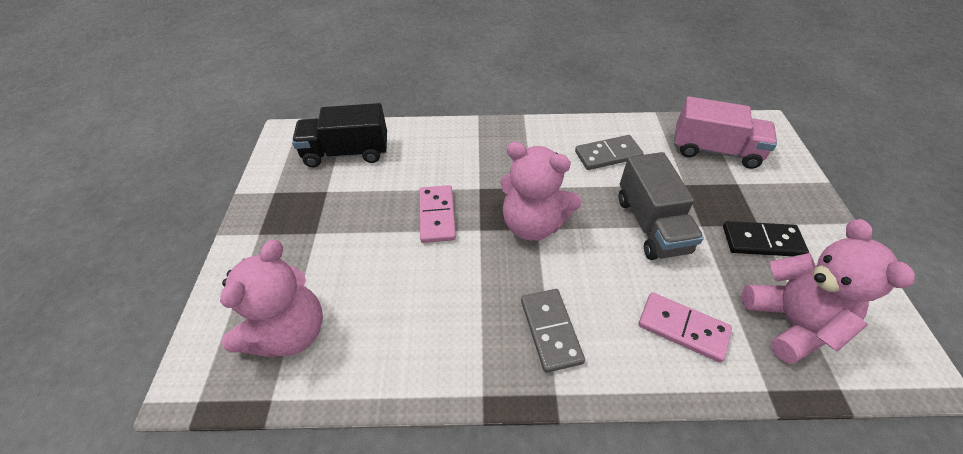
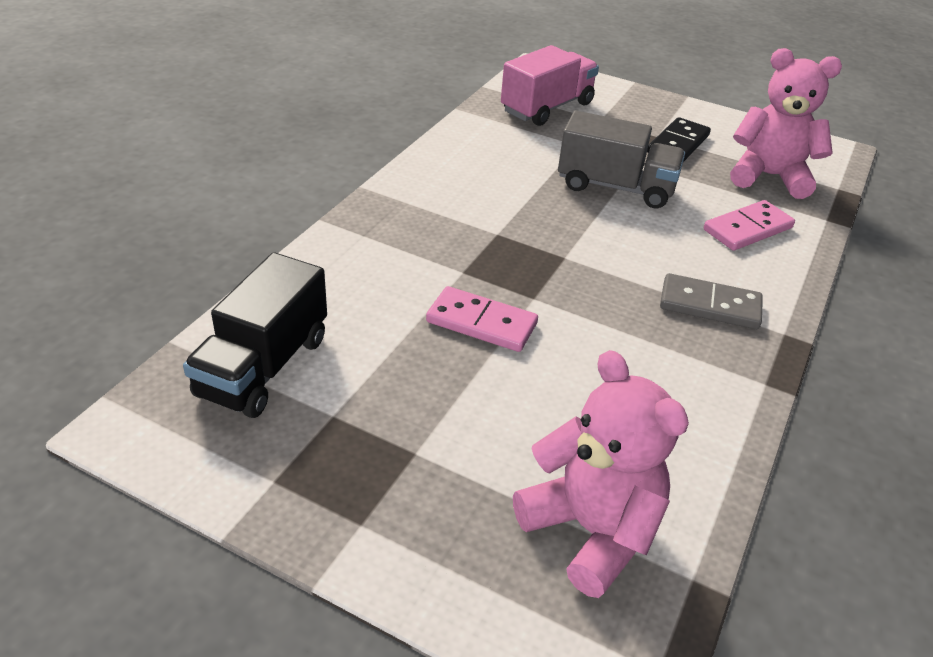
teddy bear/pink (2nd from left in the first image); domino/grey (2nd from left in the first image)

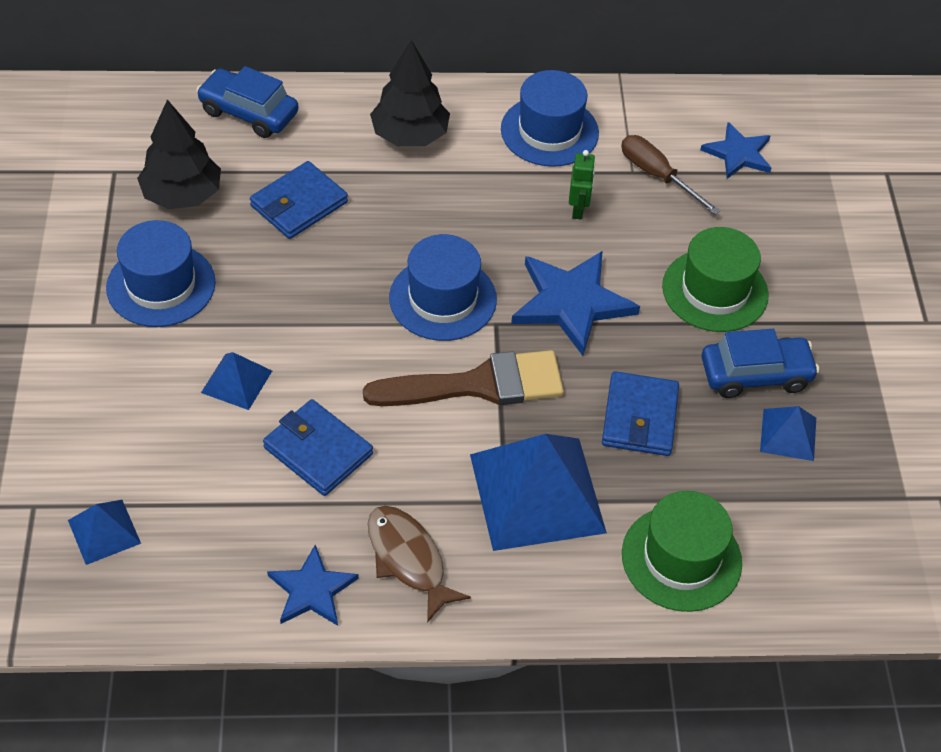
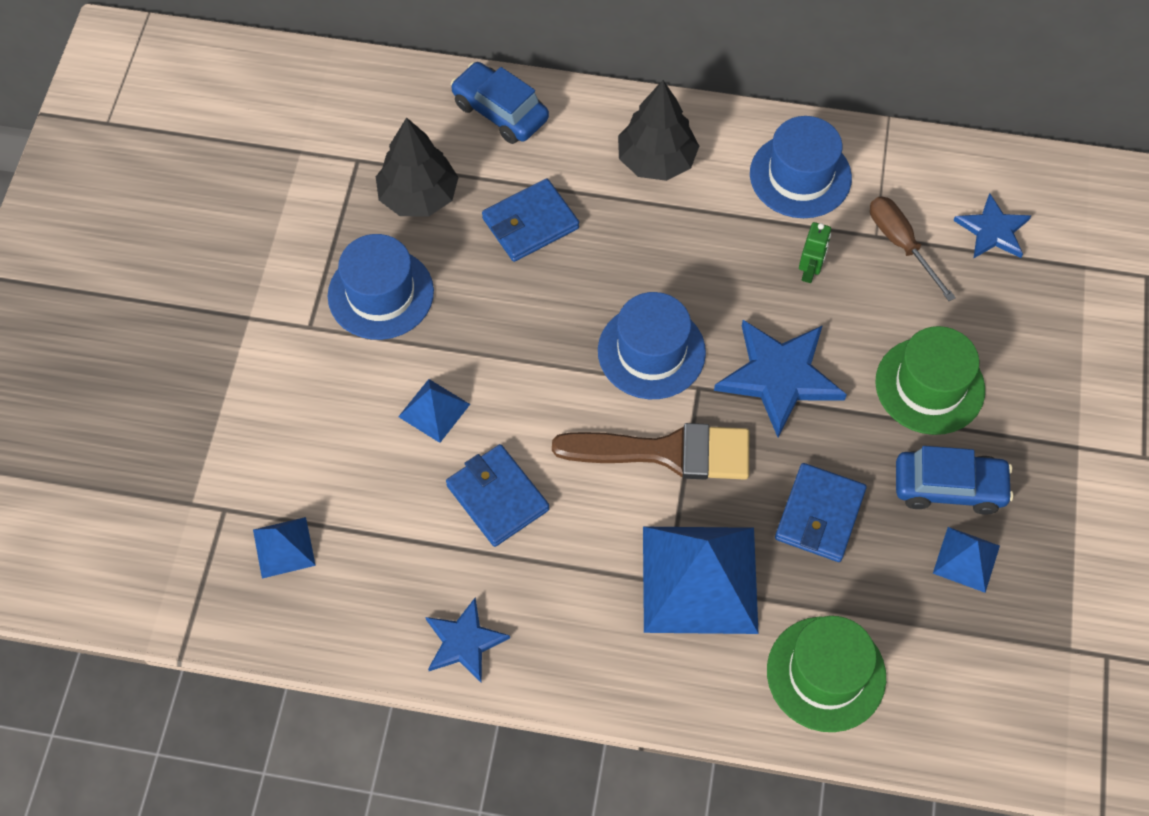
fish/brown

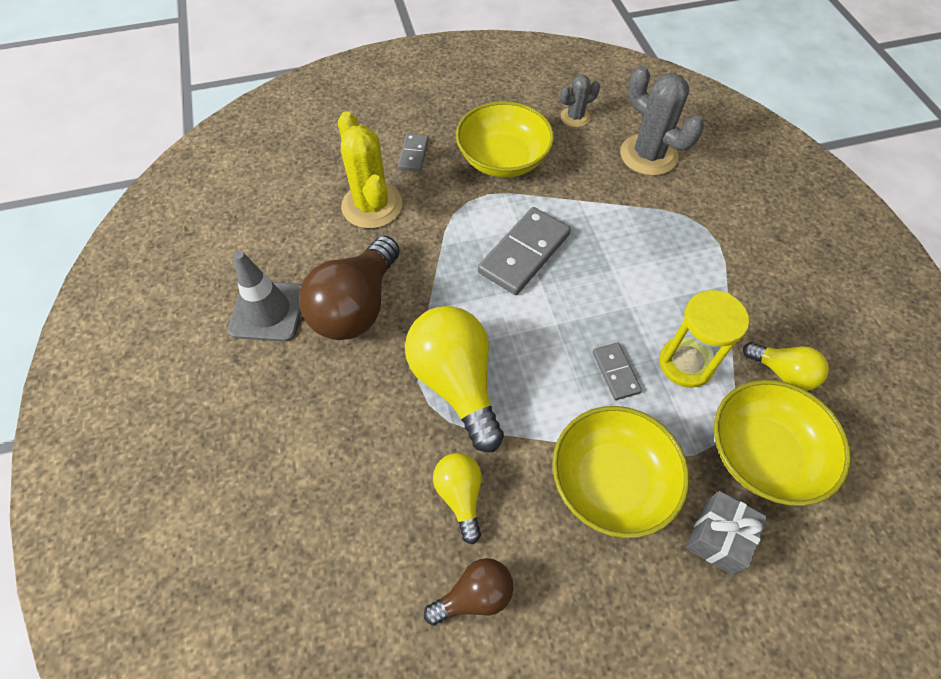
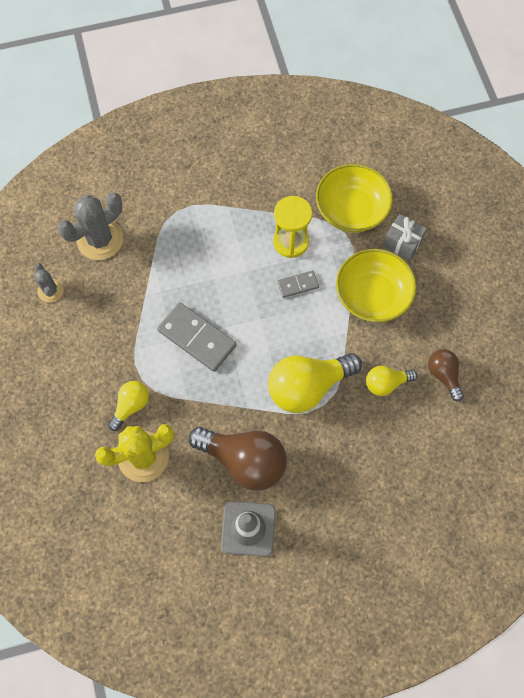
domino/grey (1st from left in the first image); bowl/yellow (1st from left in the first image); light bulb/yellow (1st from left)

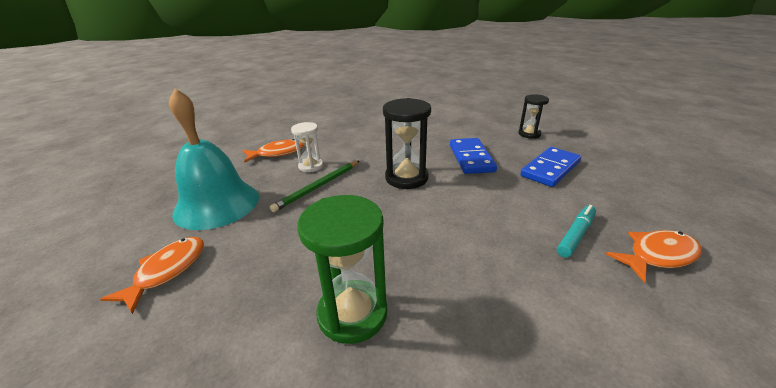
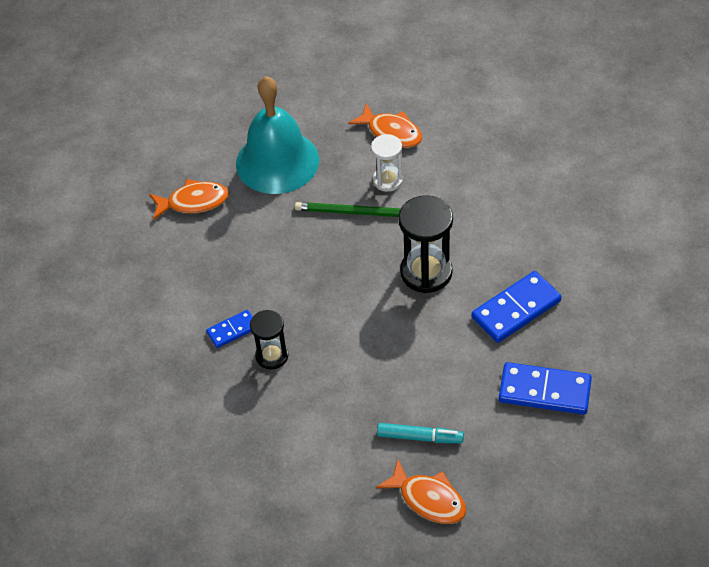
domino/blue (1st from left); hourglass/black (1st from left)

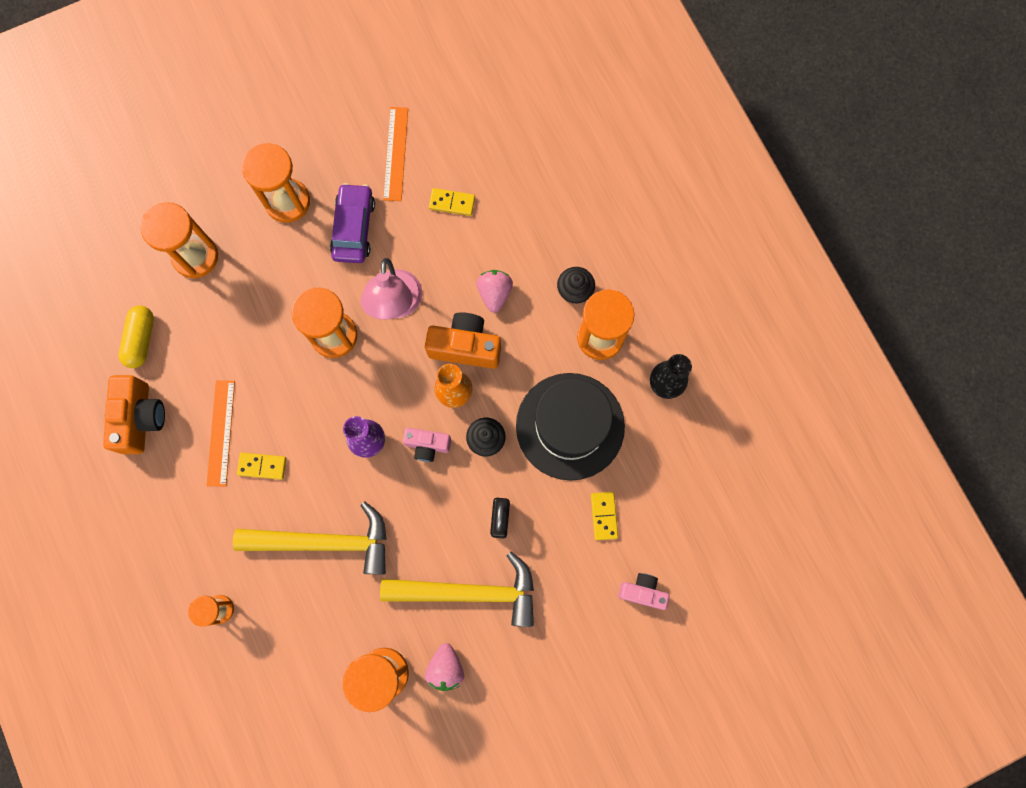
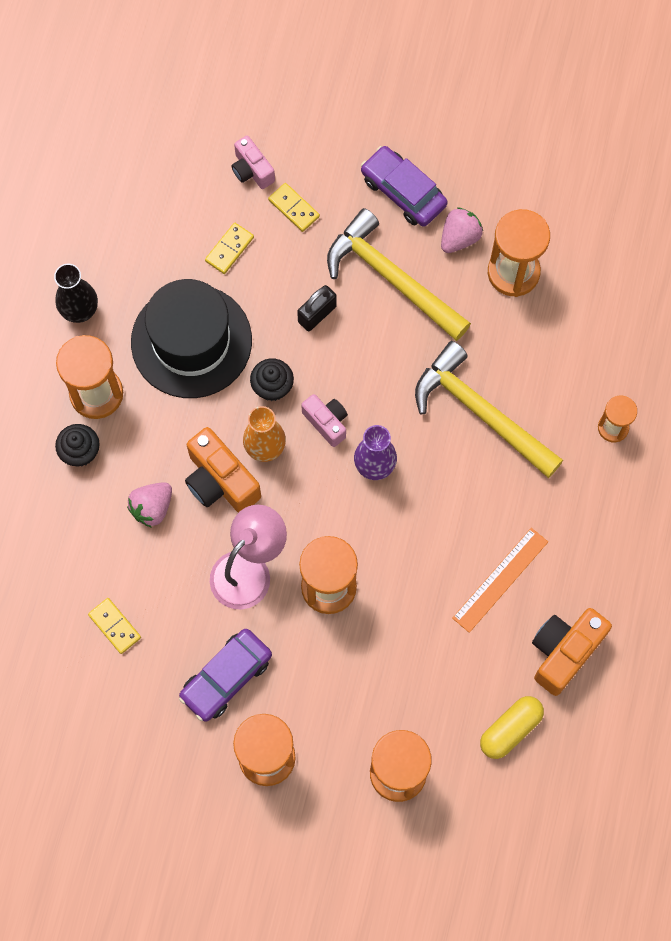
domino/yellow (3rd from left); ruler/orange (2nd from left in the first image); car/purple (2nd from left)

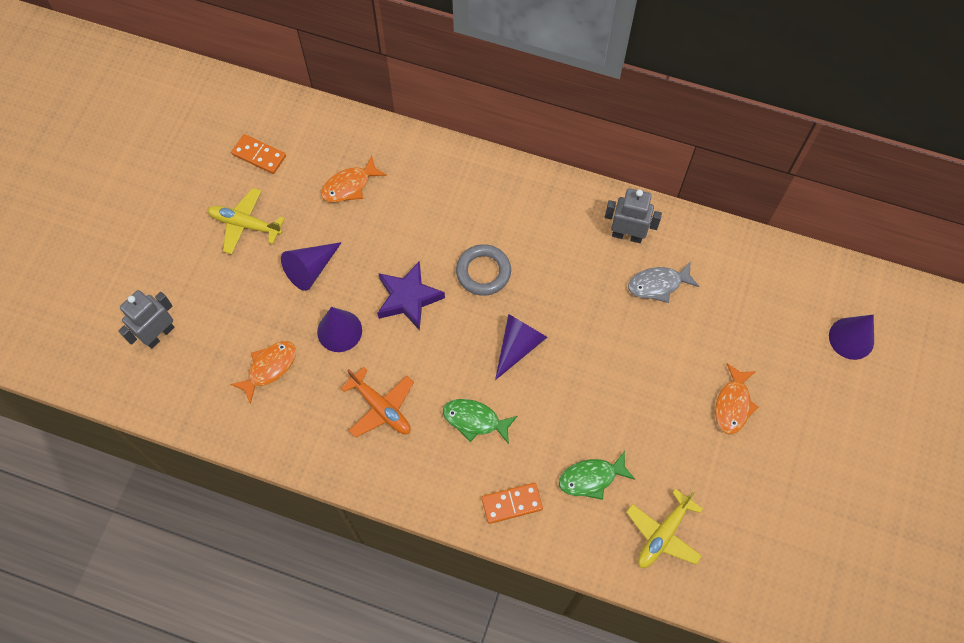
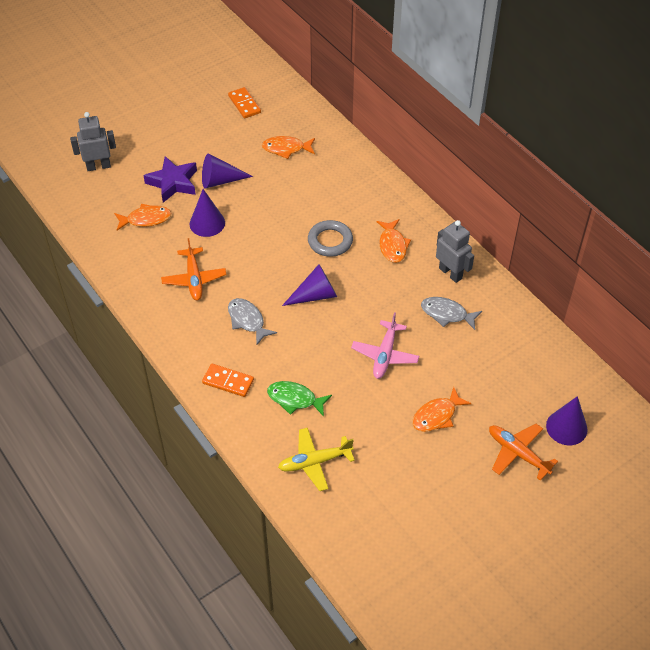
plane/yellow (1st from left in the first image); star/purple; fish/grey (1st from left); plane/pink; fish/orange (3rd from left); plane/orange (2nd from left)

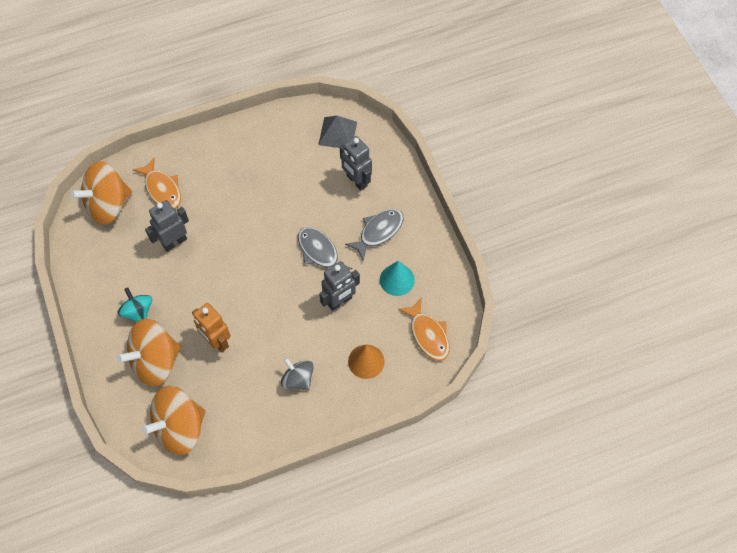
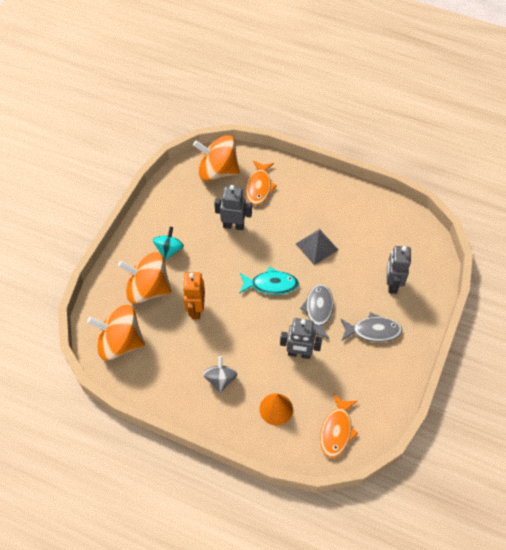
pyramid/grey; cone/turquoise; fish/turquoise

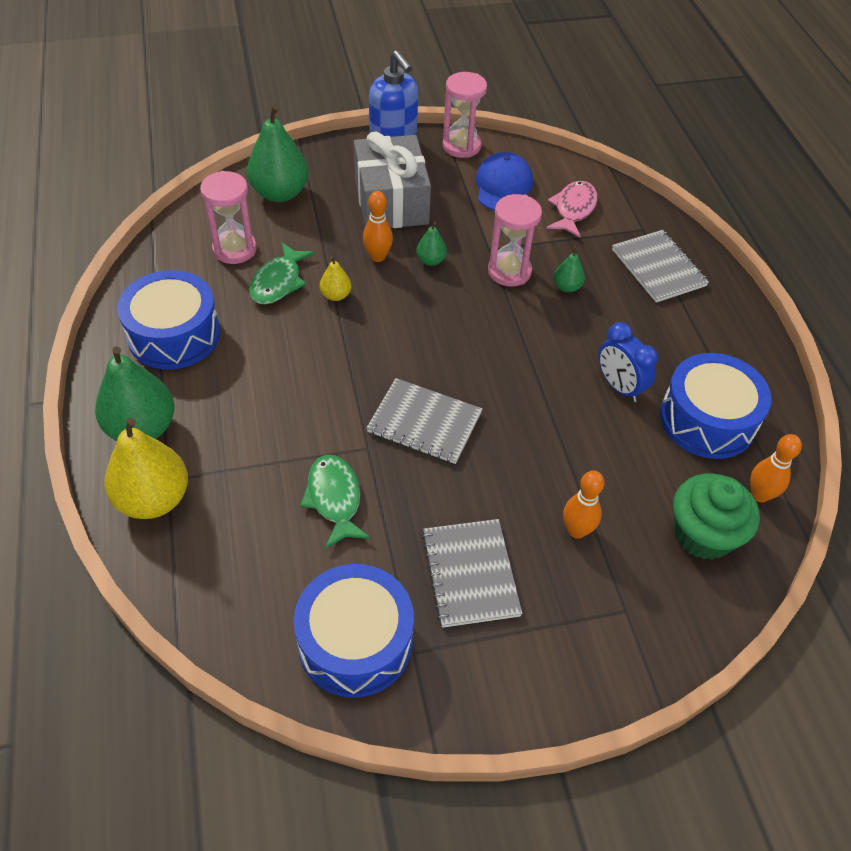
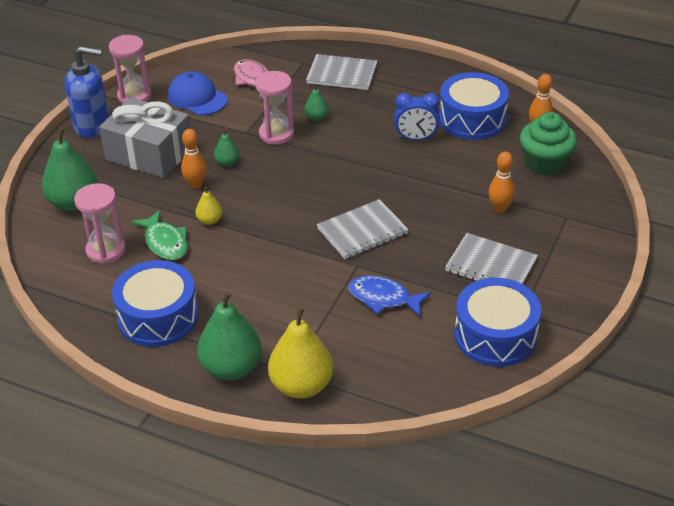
fish/blue

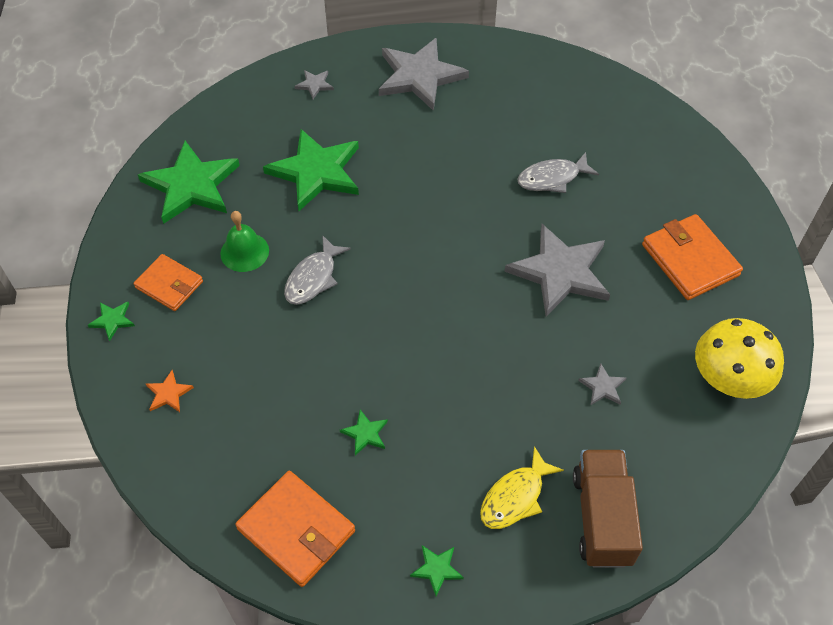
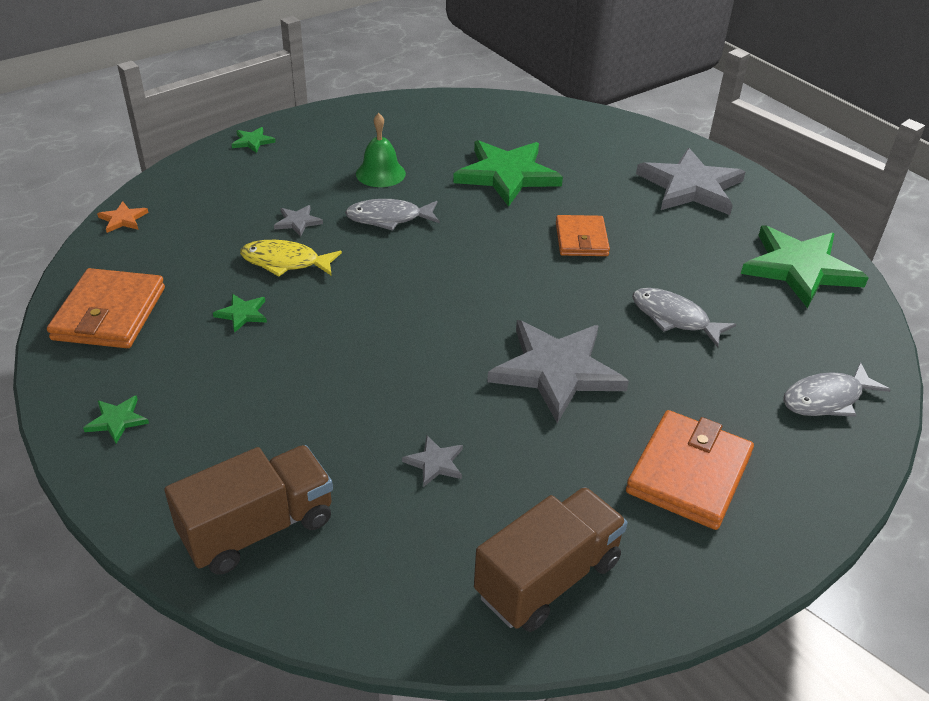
wallet/orange (2nd from left); star/green (5th from left); star/orange; star/grey (1st from left); fish/yellow; truck/brown (2nd from left); fish/grey (3rd from left)

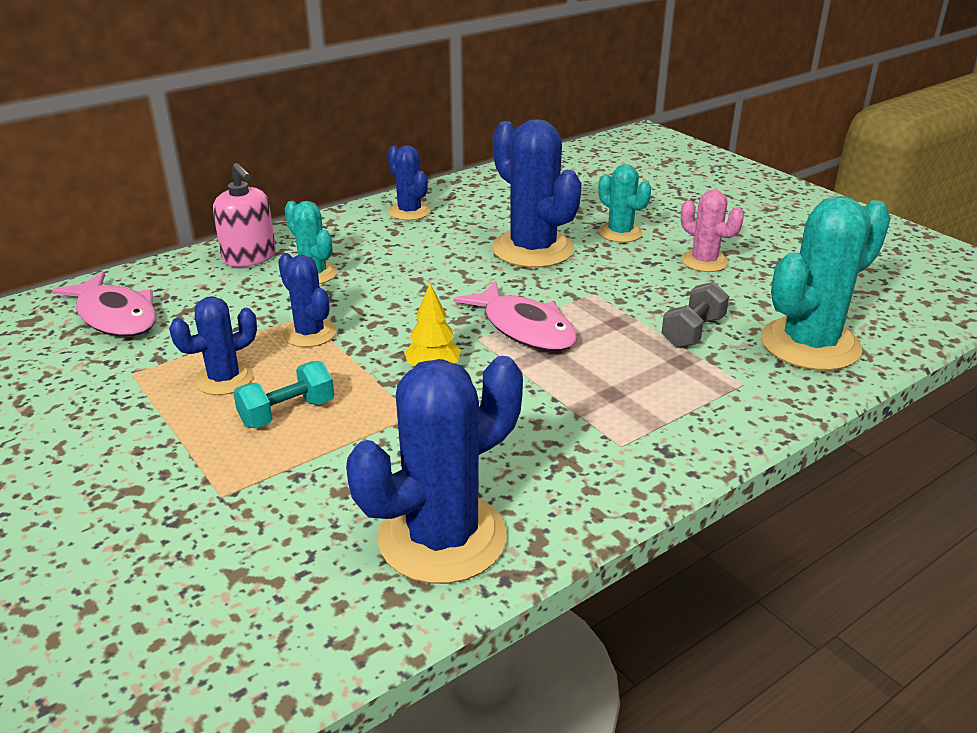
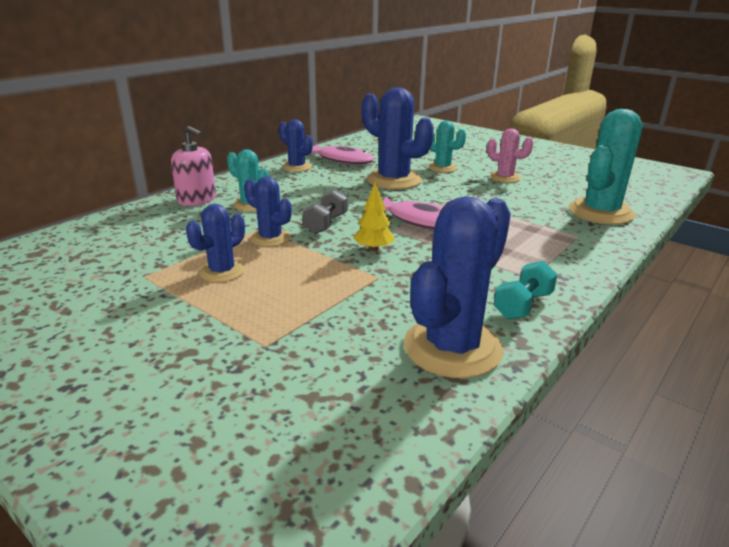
fish/pink (1st from left); dumbbell/turquoise; dumbbell/grey

